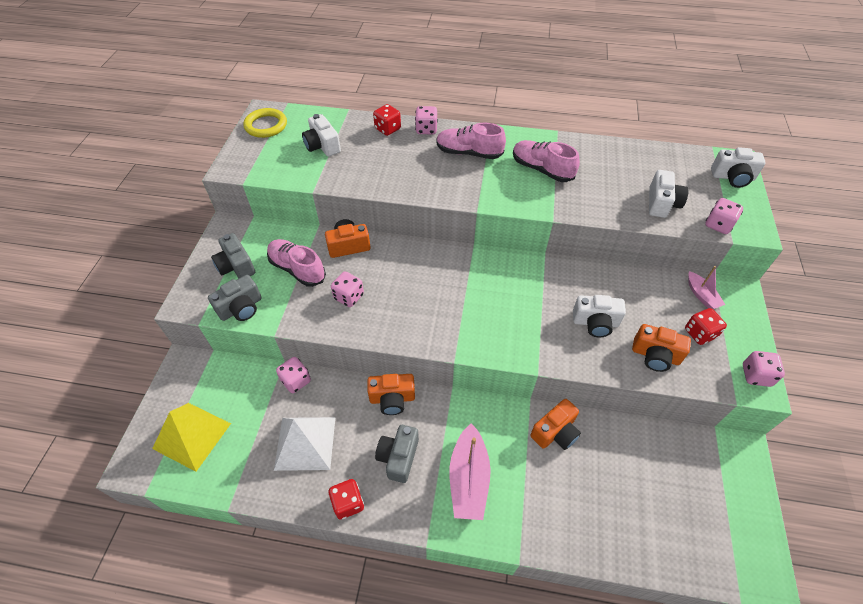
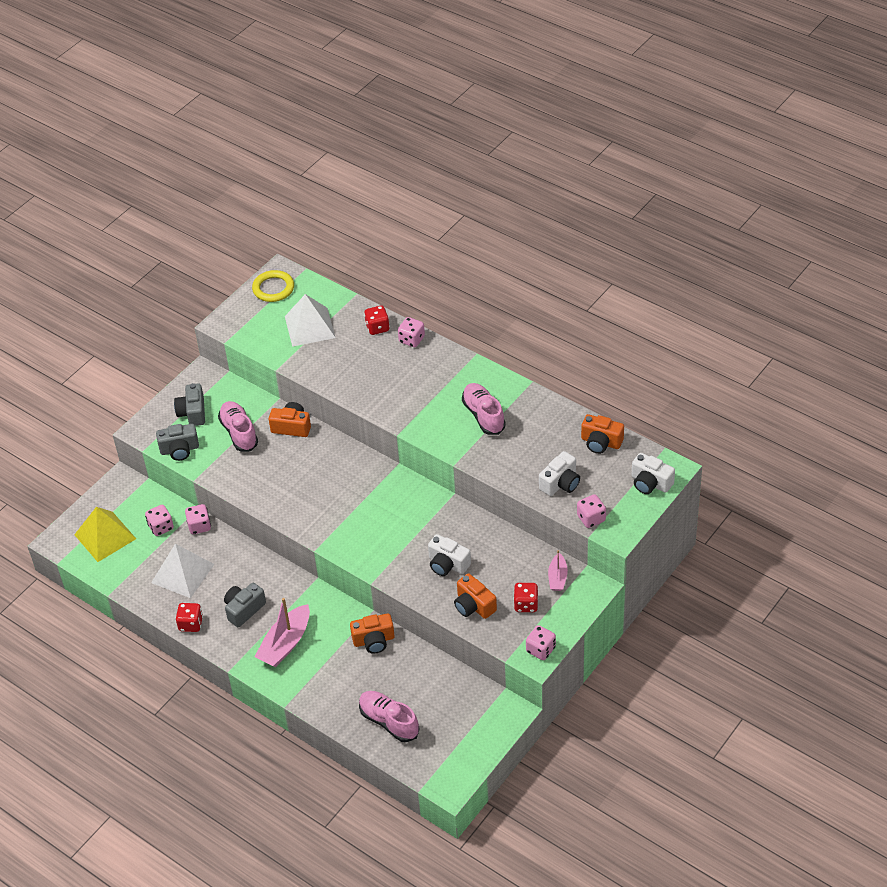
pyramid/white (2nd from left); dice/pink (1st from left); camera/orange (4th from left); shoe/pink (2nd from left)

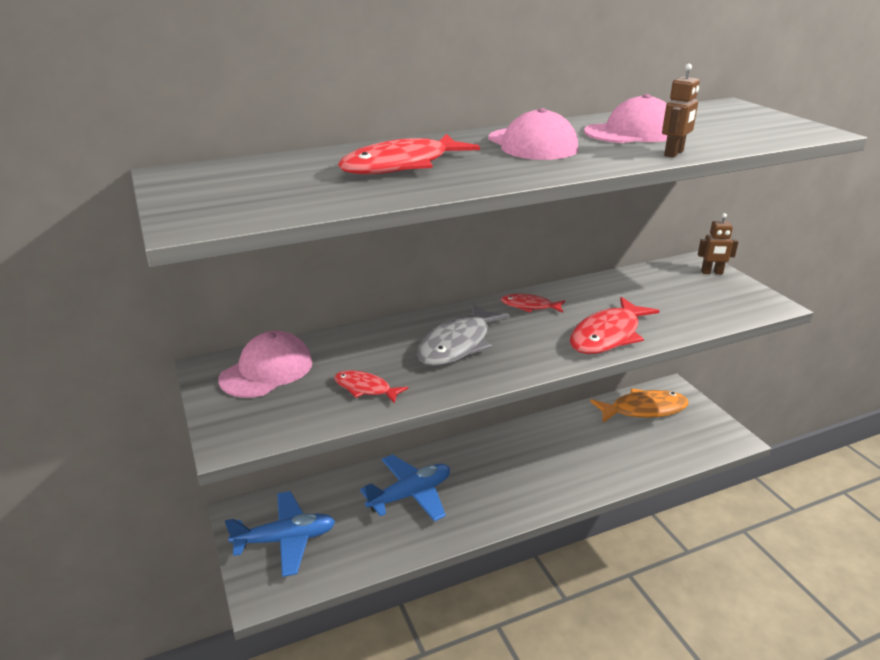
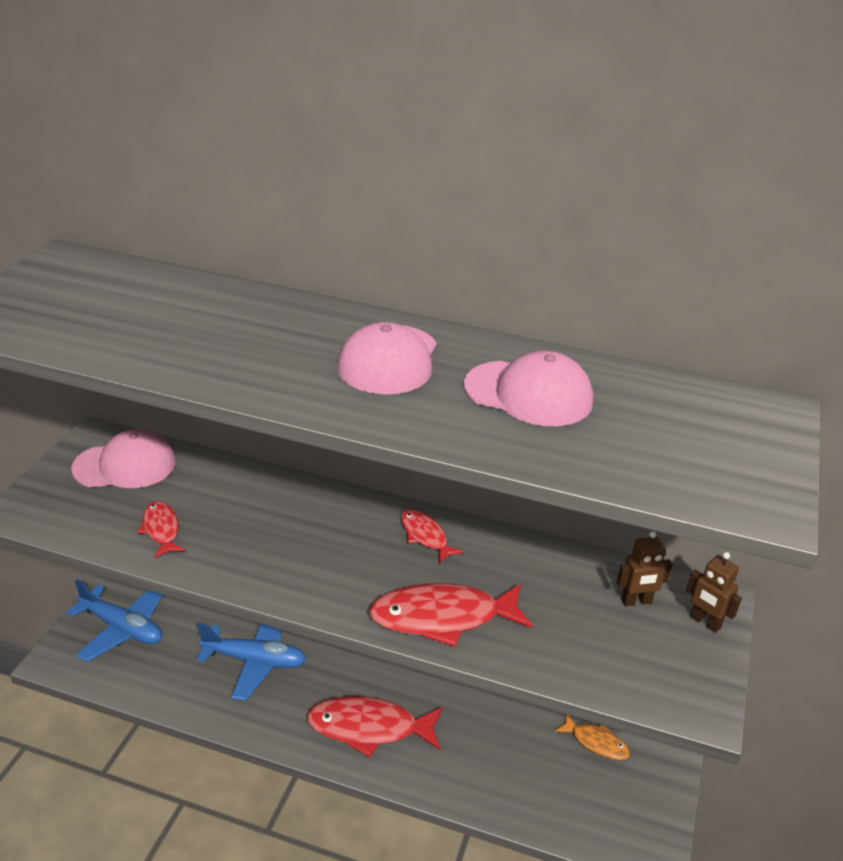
fish/red (2nd from left); fish/grey; fish/orange; robot/brown (1st from left)

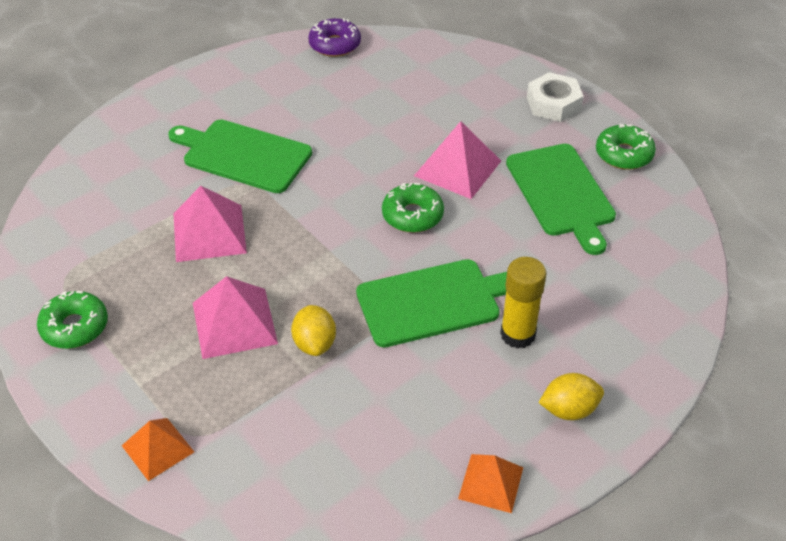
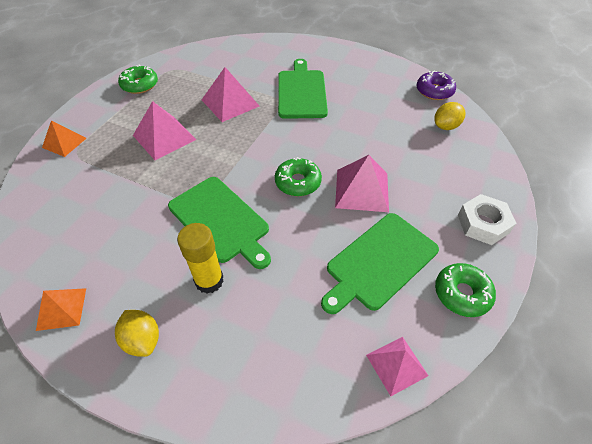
lemon/yellow (2nd from left); pyramid/pink (4th from left)

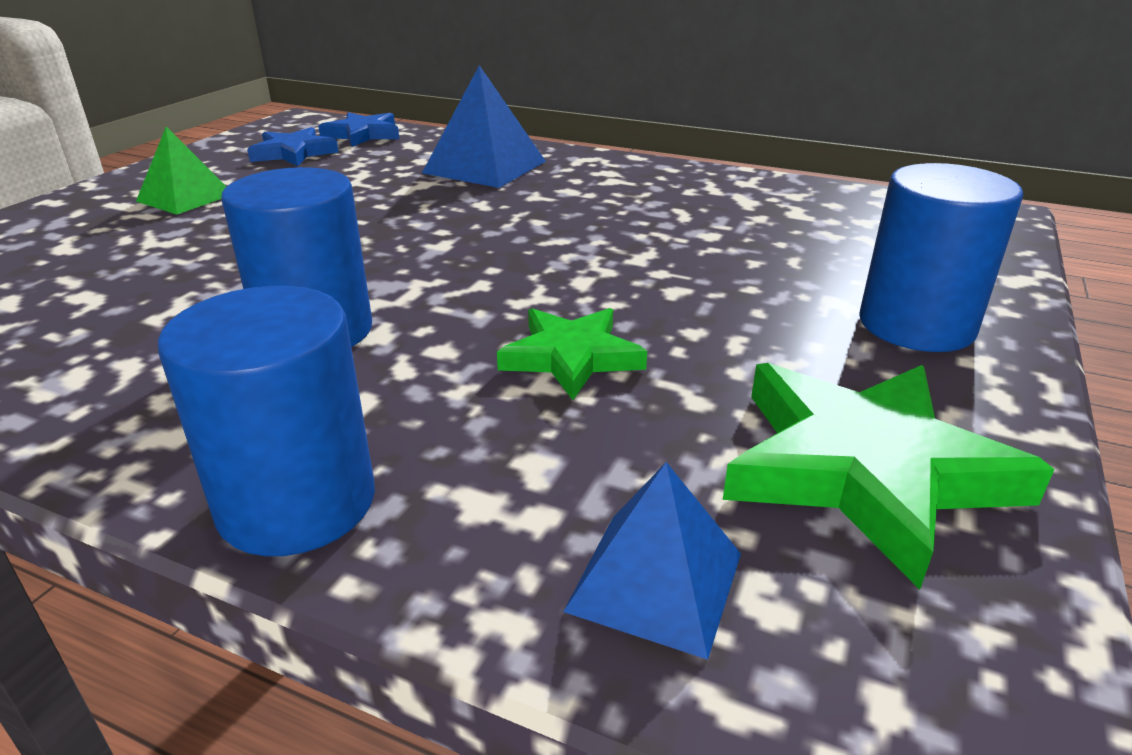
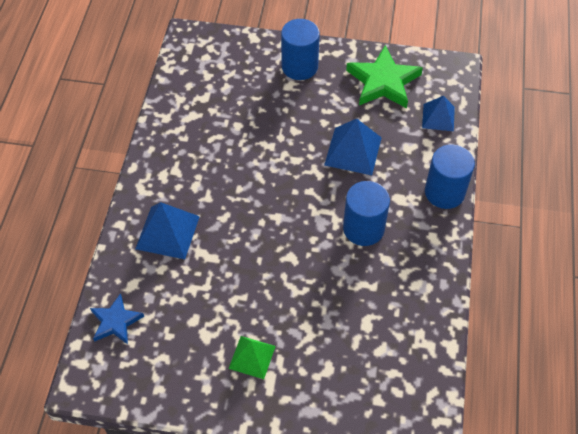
star/blue (1st from left in the first image); pyramid/blue (2nd from left)

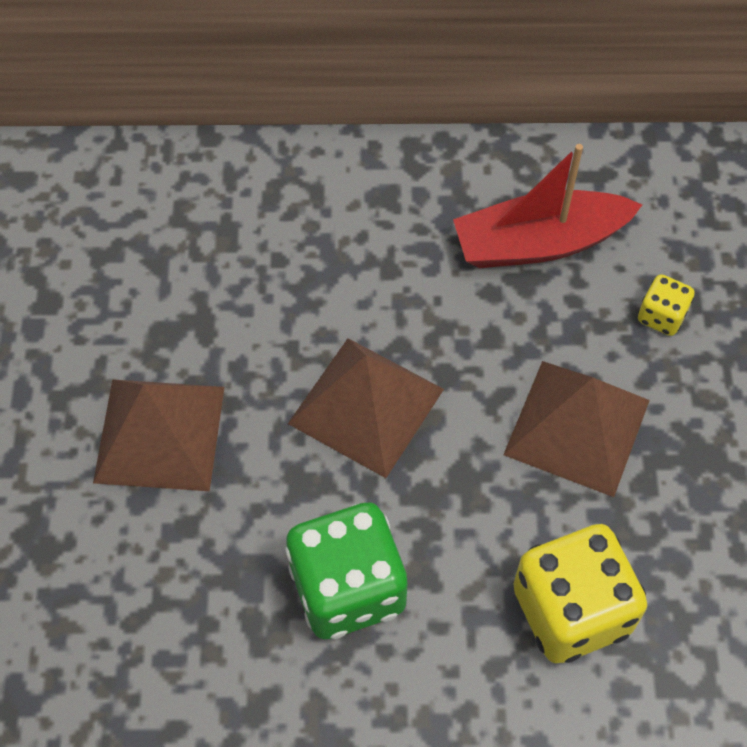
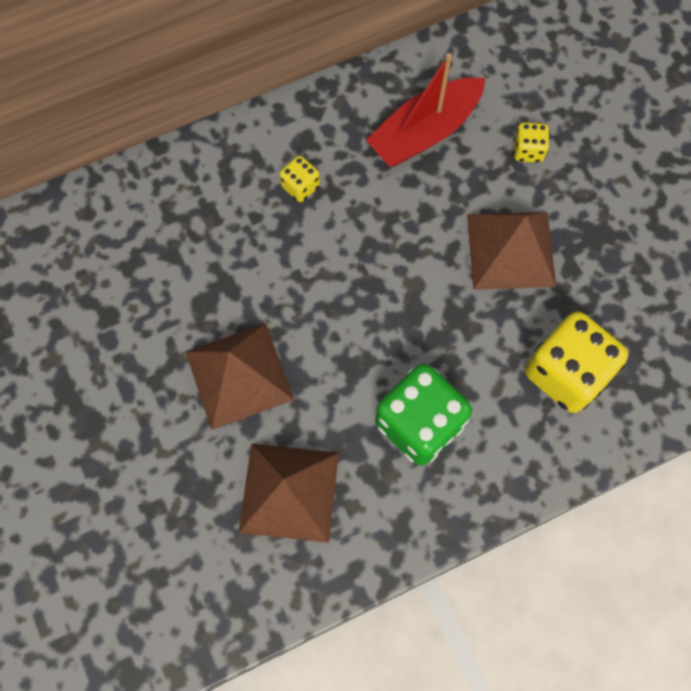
pyramid/brown (2nd from left); dice/yellow (1st from left)

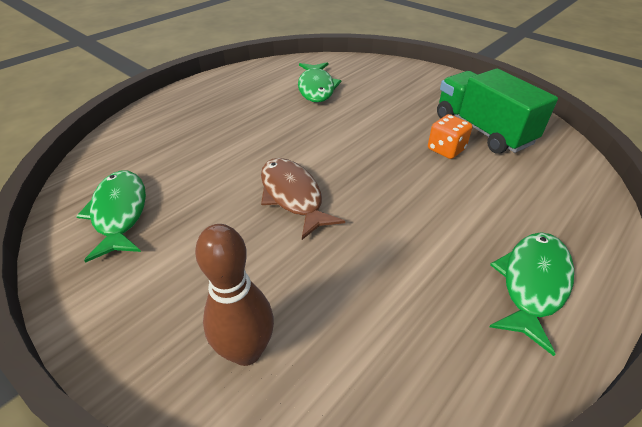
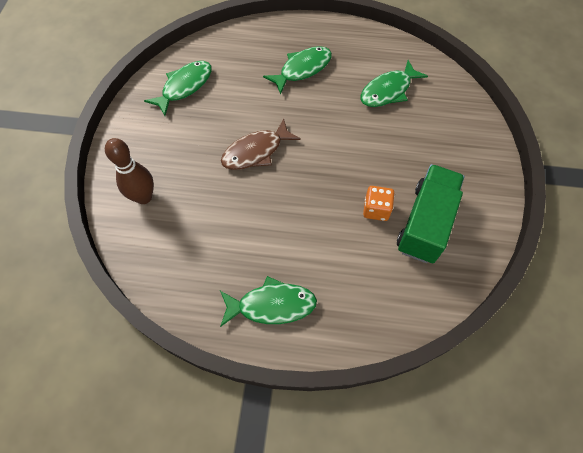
fish/brown; fish/green (3rd from left)

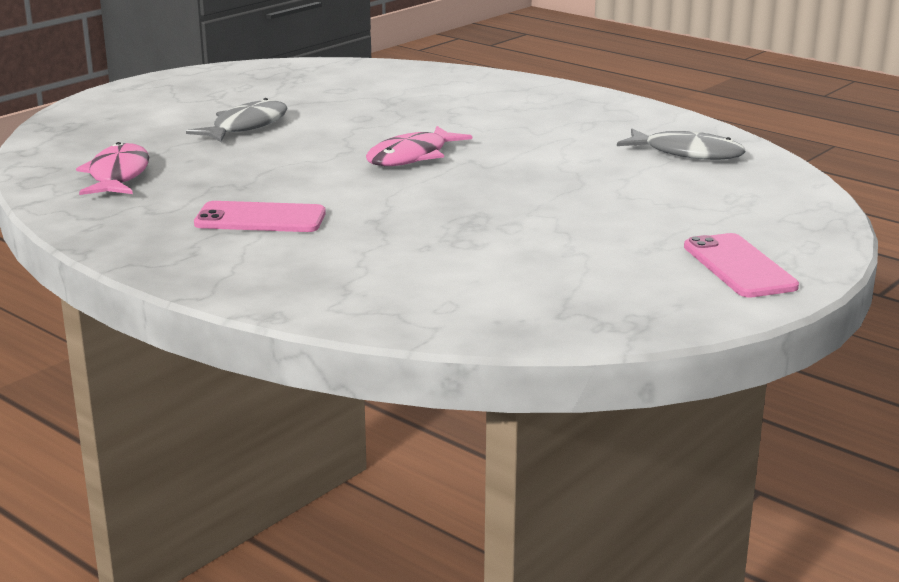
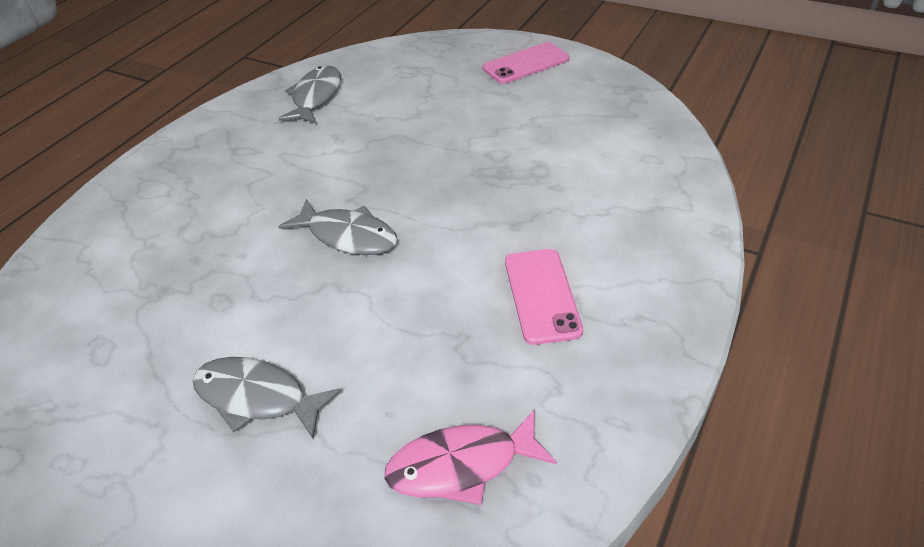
fish/grey (3rd from left)

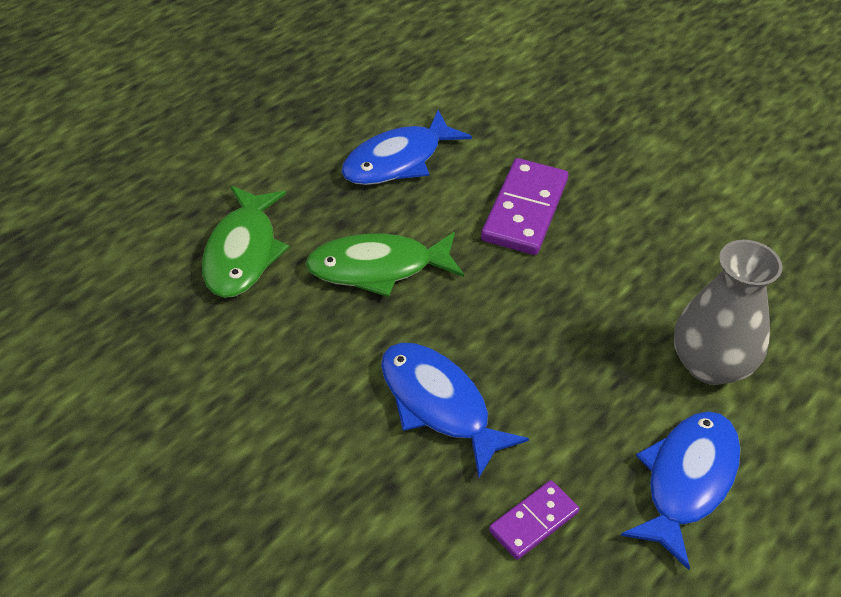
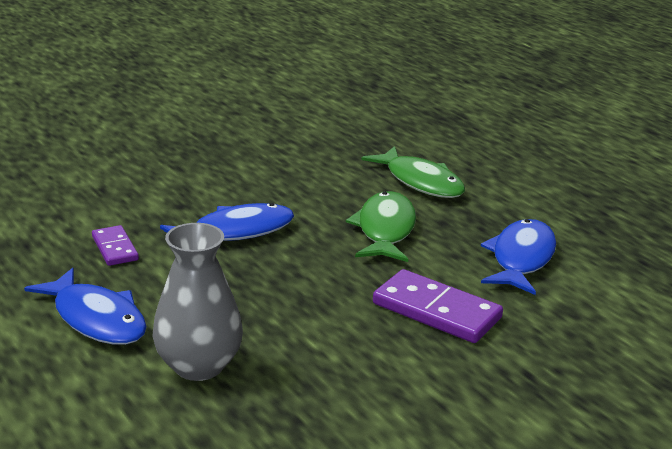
fish/green (2nd from left); fish/blue (3rd from left)

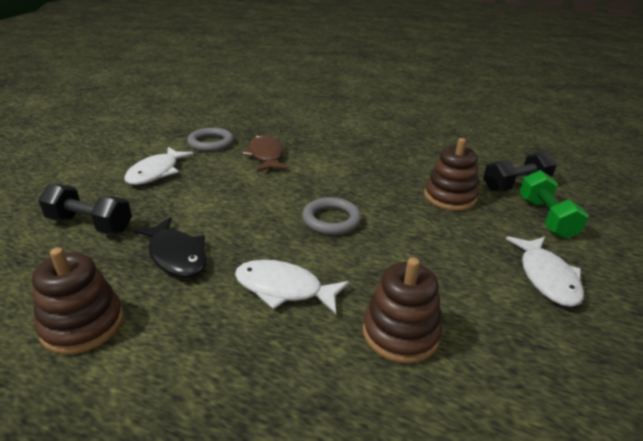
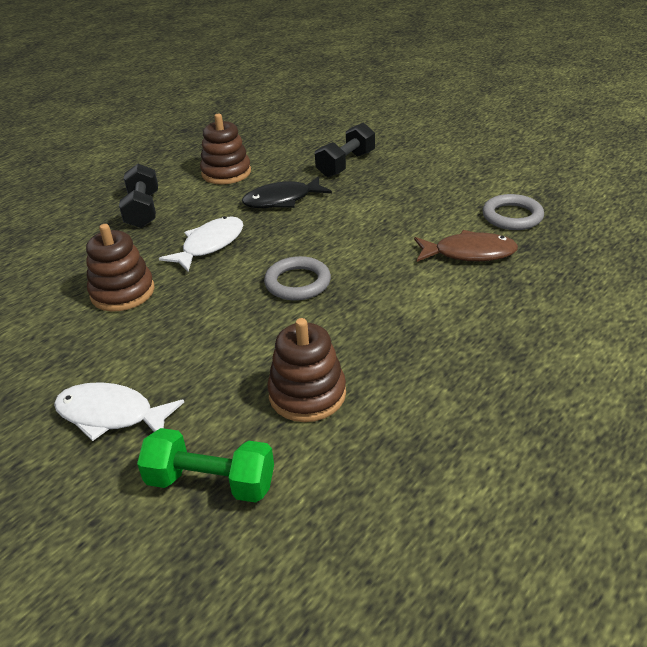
fish/white (1st from left in the first image); dumbbell/black (1st from left)

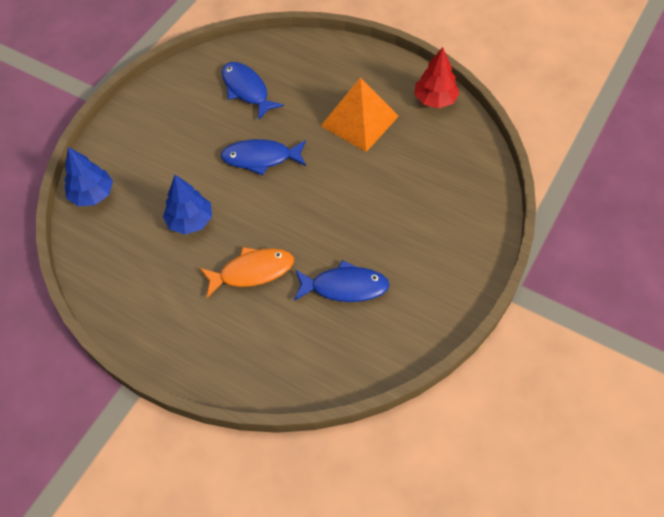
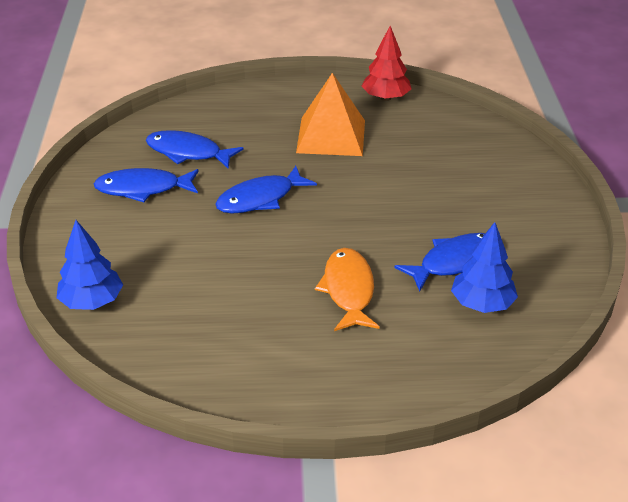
tree/blue (2nd from left); fish/orange; fish/blue (1st from left)

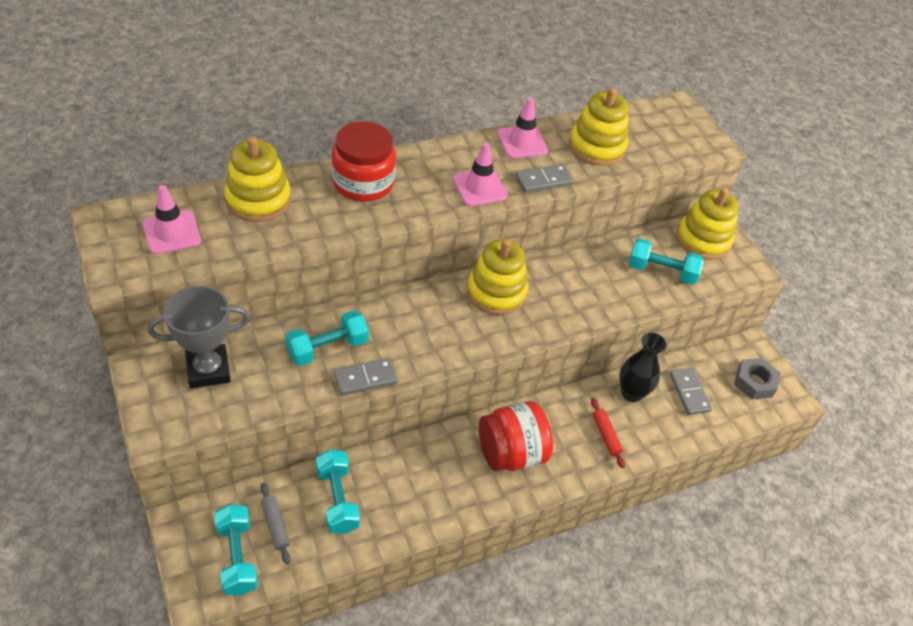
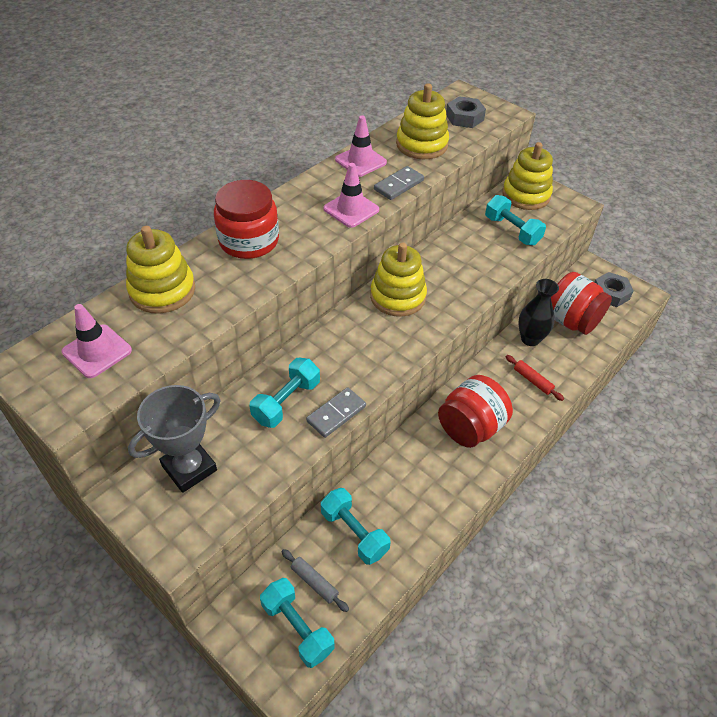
dumbbell/turquoise (4th from left); jar/red (3rd from left); nut/grey (1st from left)

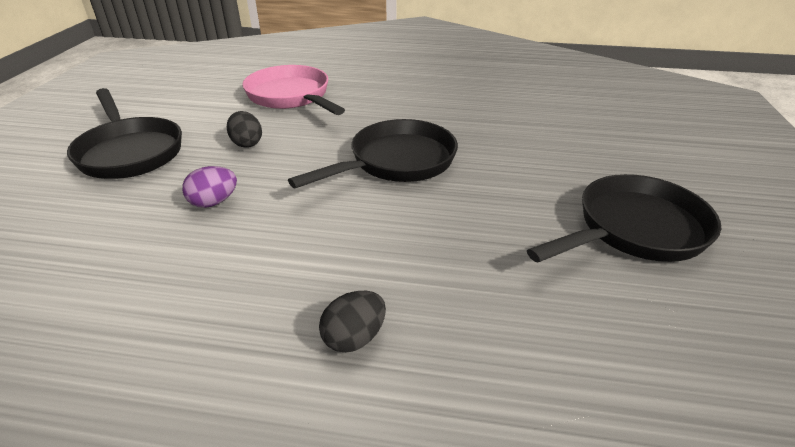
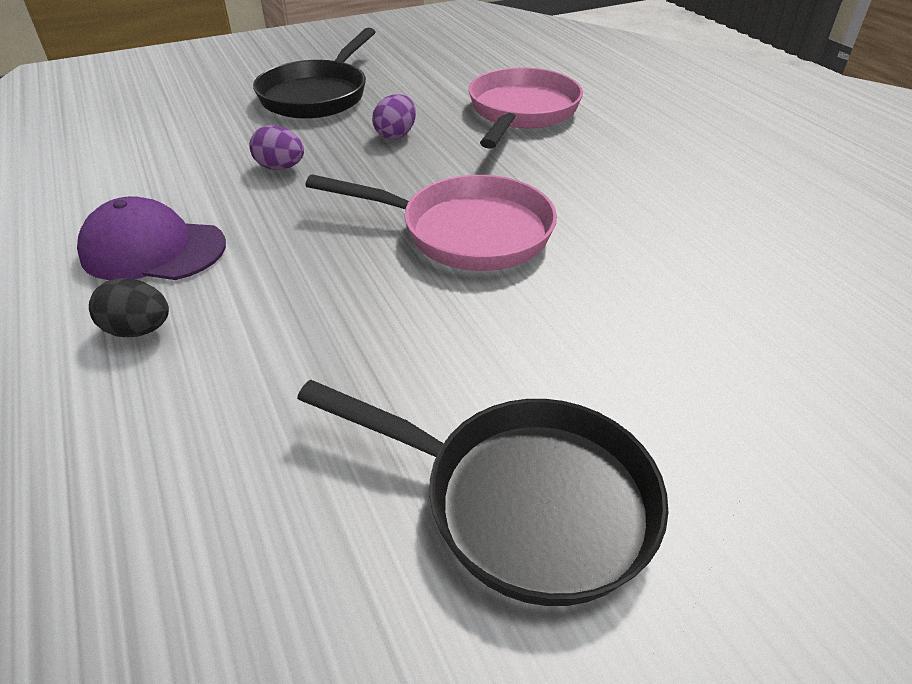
egg/purple (2nd from left); pan/pink (1st from left); cap/purple

